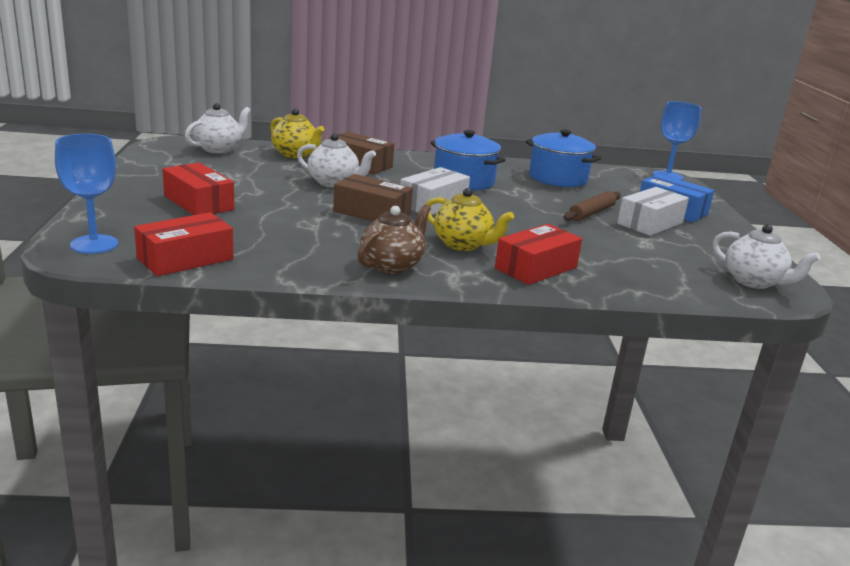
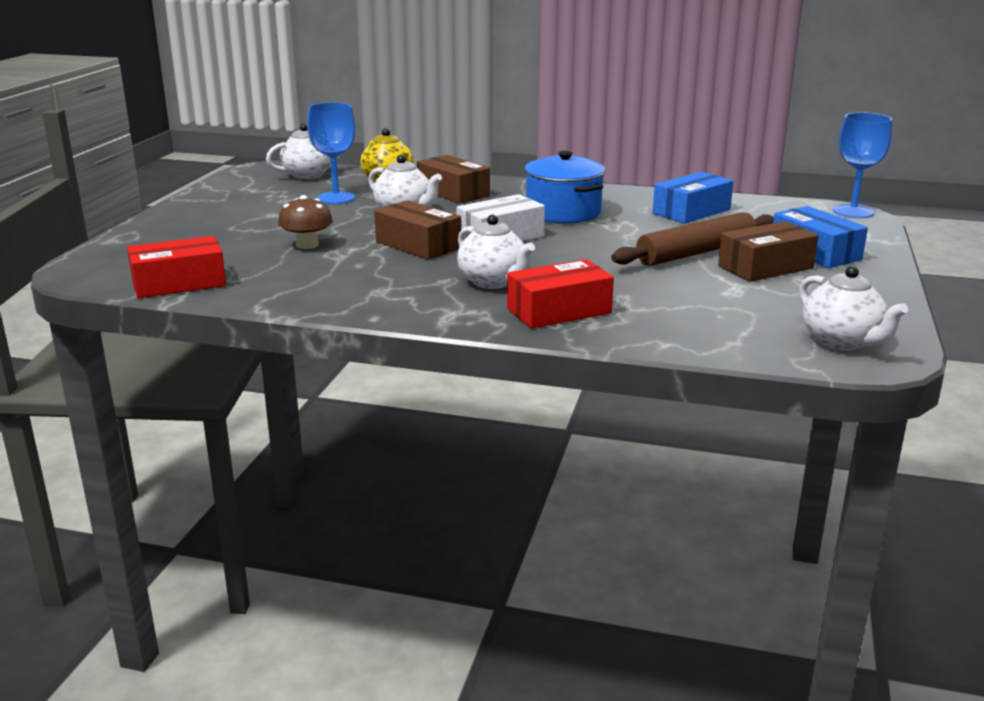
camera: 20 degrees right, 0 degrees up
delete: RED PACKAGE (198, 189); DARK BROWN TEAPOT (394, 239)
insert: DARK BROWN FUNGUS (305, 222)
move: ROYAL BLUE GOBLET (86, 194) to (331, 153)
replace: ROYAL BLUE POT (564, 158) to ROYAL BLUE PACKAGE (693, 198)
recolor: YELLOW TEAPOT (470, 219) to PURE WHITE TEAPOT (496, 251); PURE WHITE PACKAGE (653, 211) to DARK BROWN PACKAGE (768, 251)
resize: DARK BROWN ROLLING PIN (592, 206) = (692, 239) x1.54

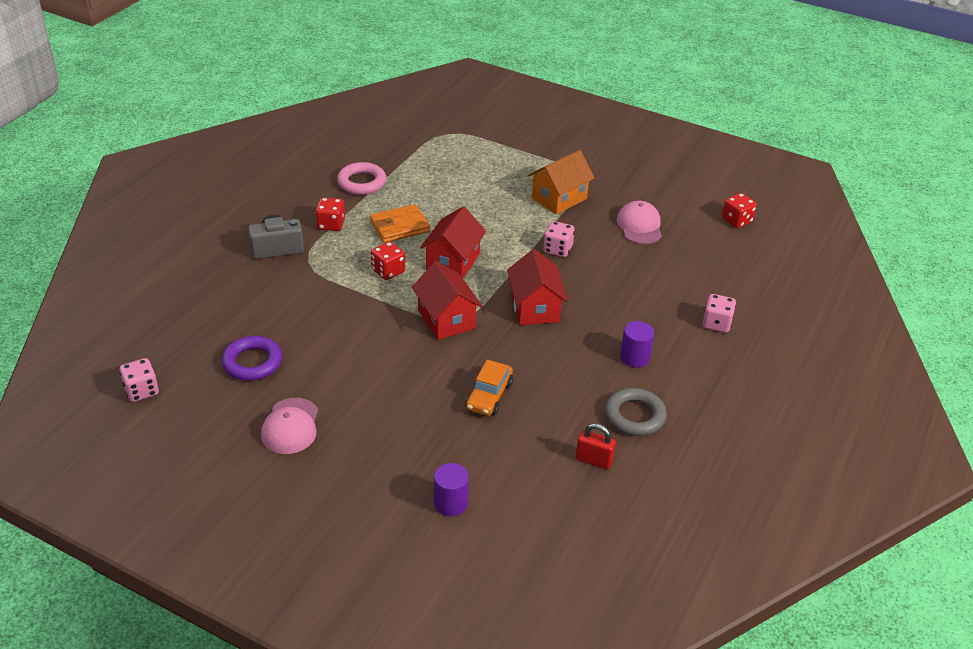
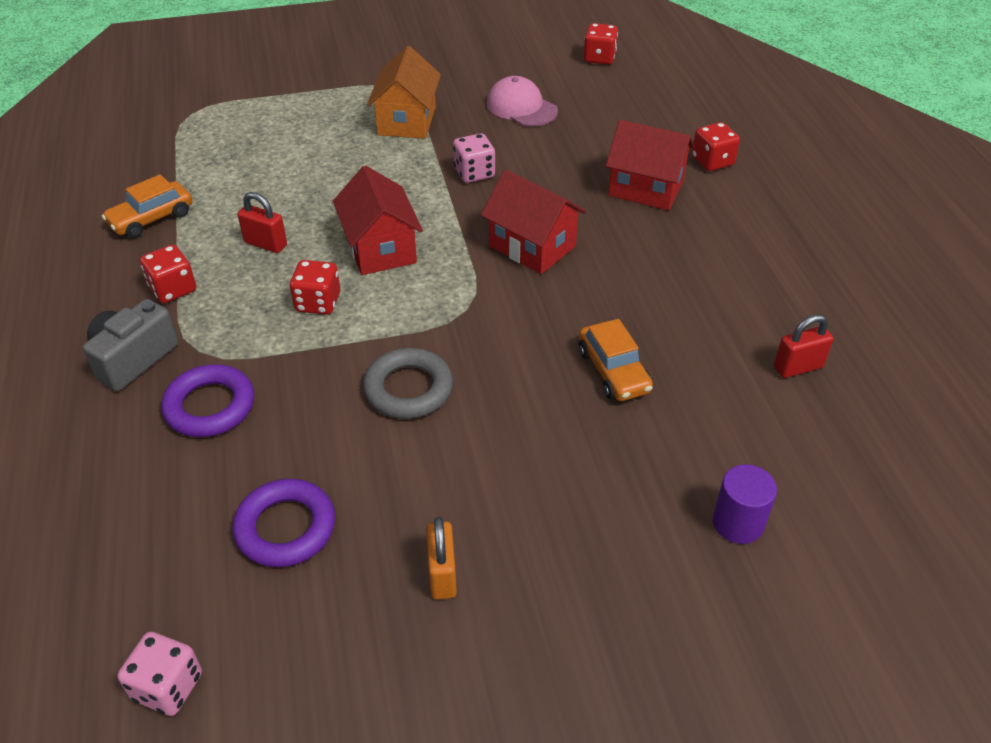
camera: 40 degrees left, 5 degrees up
delete: ROYAL PURPLE CYLINDER SHAPE (637, 344)
insert: ROYAL PURPLE TORUS (207, 400)
move: RED TOY HOUSE (447, 300) to (650, 165); GREY TORUS (636, 412) to (408, 383)
replace: PINK PEAKED CAP (289, 426) to ORANGE-COLOURED PADLOCK (441, 557); PINK TORUS (361, 178) to ORANGE-COLOURED TOY CAR (147, 206); ORANGE-COLOURED BILLFOLD (400, 223) to RED PADLOCK (262, 222)
recolor: PINK GAME DIE (719, 313) to RED GAME DIE (716, 146)

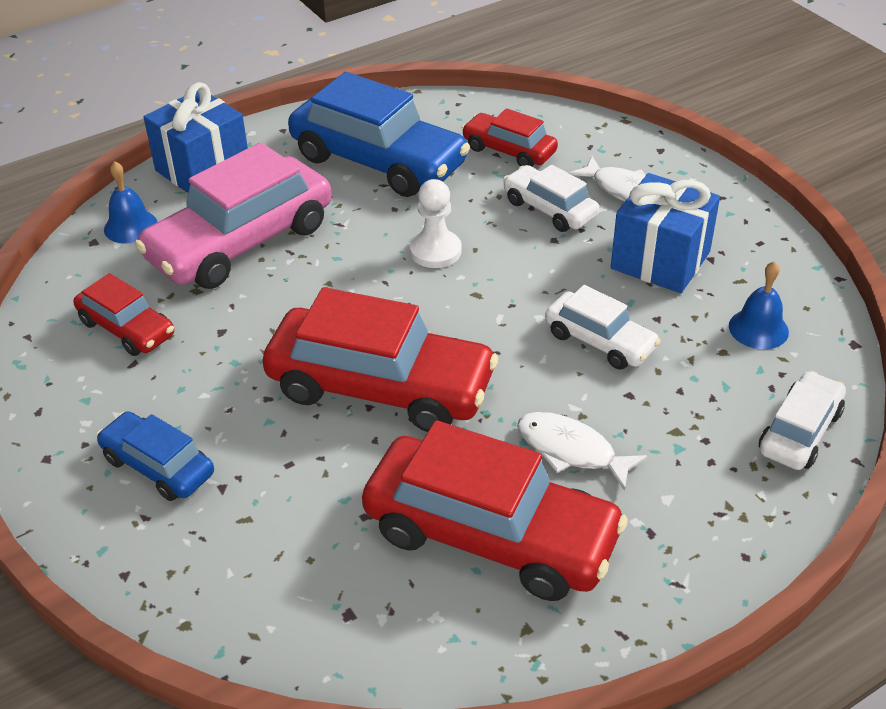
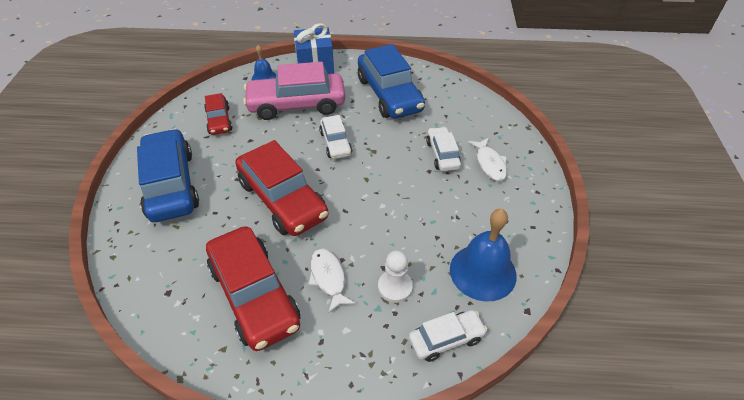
camera: 35 degrees right, 5 degrees up
delete: RED TOY CAR (509, 137); ROYAL BLUE PRESENT (665, 233)
move: PURE WHITE CHESS PAWN (435, 223) to (395, 276); PURE WHITE TOY CAR (602, 327) to (335, 137)
resize: ROYAL BLUE TOY CAR (155, 456) = (168, 175) x1.89; ROYAL BLUE HAND BELL (759, 305) = (483, 255) x1.86

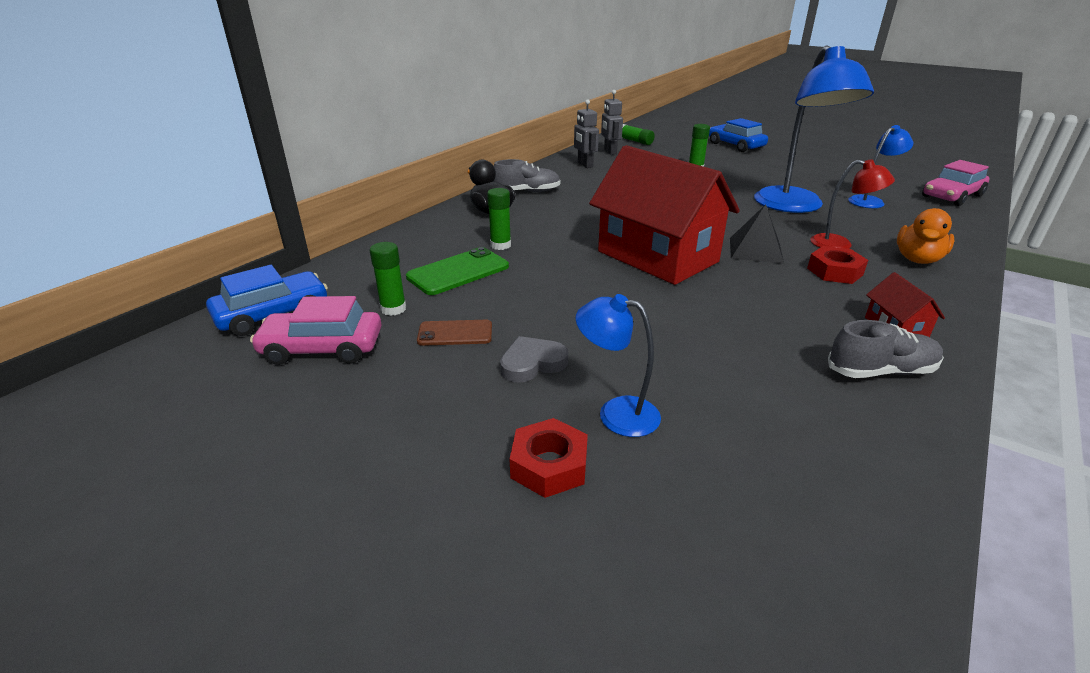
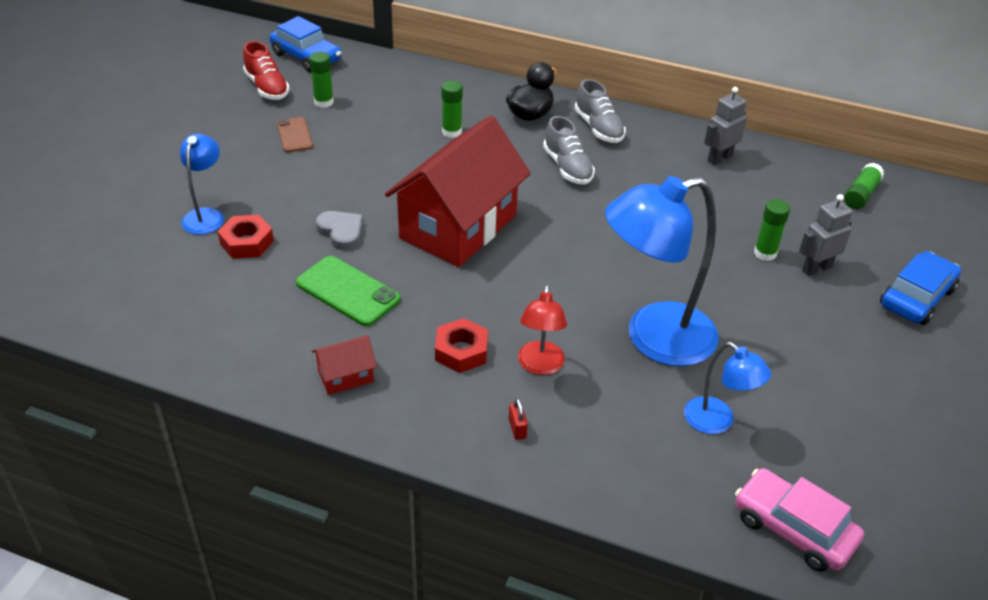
camera: 75 degrees right, 10 degrees up
delete: JET-BLACK PYRAMID SHAPE (757, 234)
move: GREEN PHONE (457, 271) to (348, 291); GREY HEART (534, 359) to (339, 230); RED NUT (549, 458) to (246, 237); GREY ROBOT (612, 122) to (826, 235); GREY SHOE (886, 349) to (569, 150)
replace: PINK TOY CAR (316, 330) to RED SHOE (266, 70); ORANGE-COLOURED RUBBER DUCK (926, 236) to RED PADLOCK (518, 419)

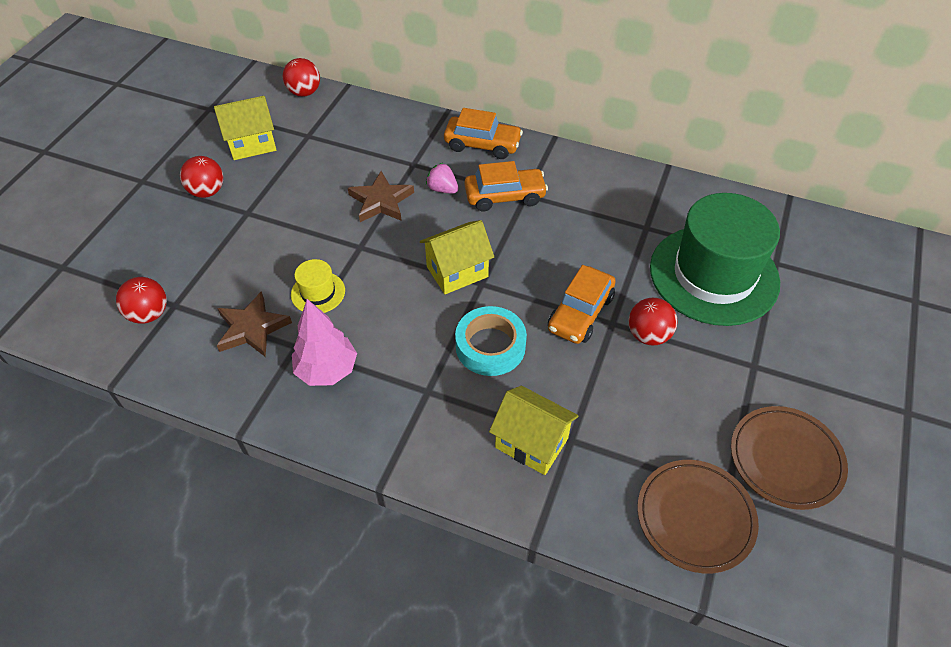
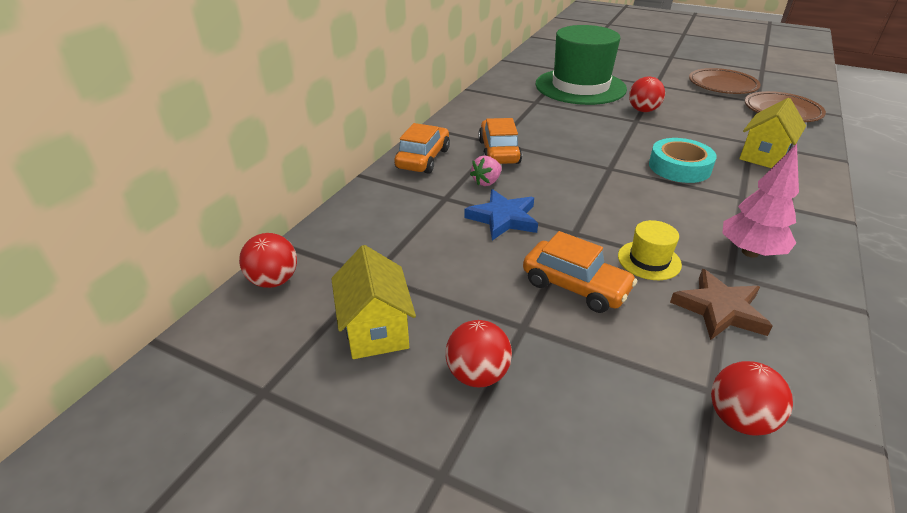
camera: 85 degrees left, 15 degrees down
delete: YELLOW TOY HOUSE (457, 257)
move: ORANGE-COLOURED TOY CAR (582, 304) to (580, 272)
recolor: DARK BROWN FIVE-POINTED STAR (381, 196) to ROYAL BLUE FIVE-POINTED STAR (501, 214)

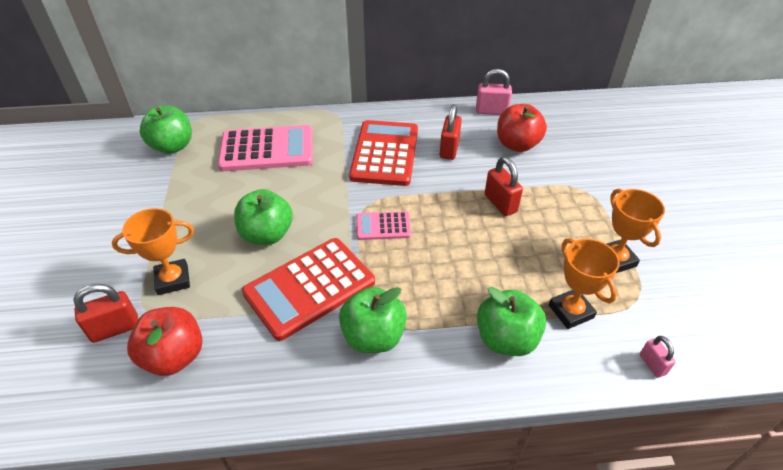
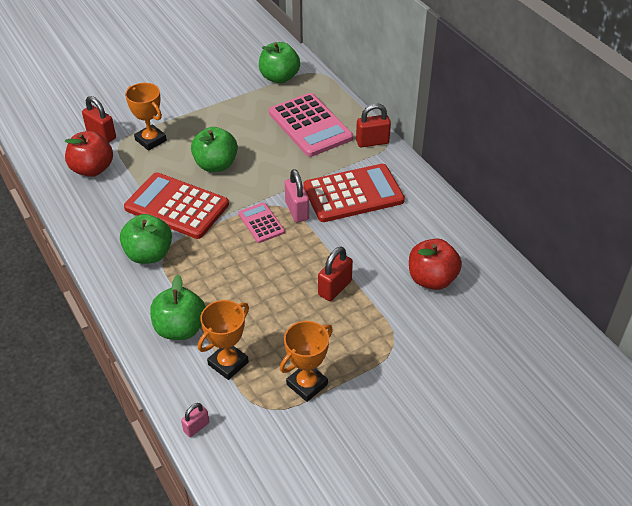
camera: 65 degrees right, 0 degrees up
move: RED PADLOCK (451, 132) to (373, 125); PINK PADLOCK (494, 92) to (297, 195)

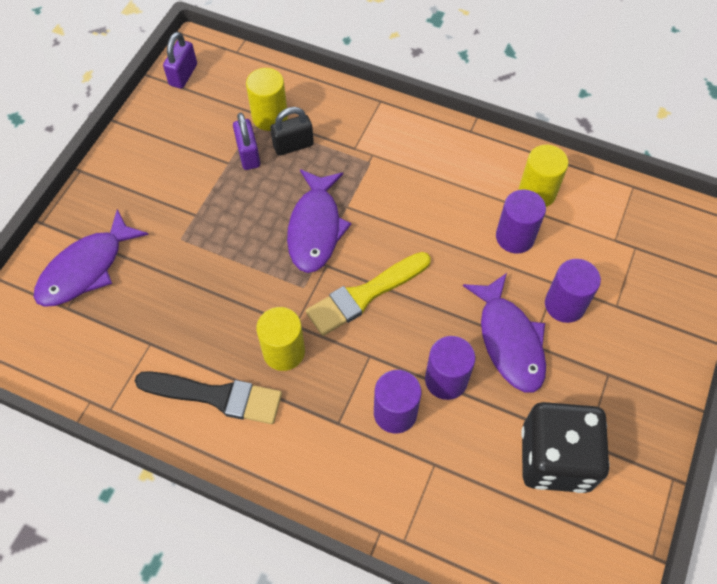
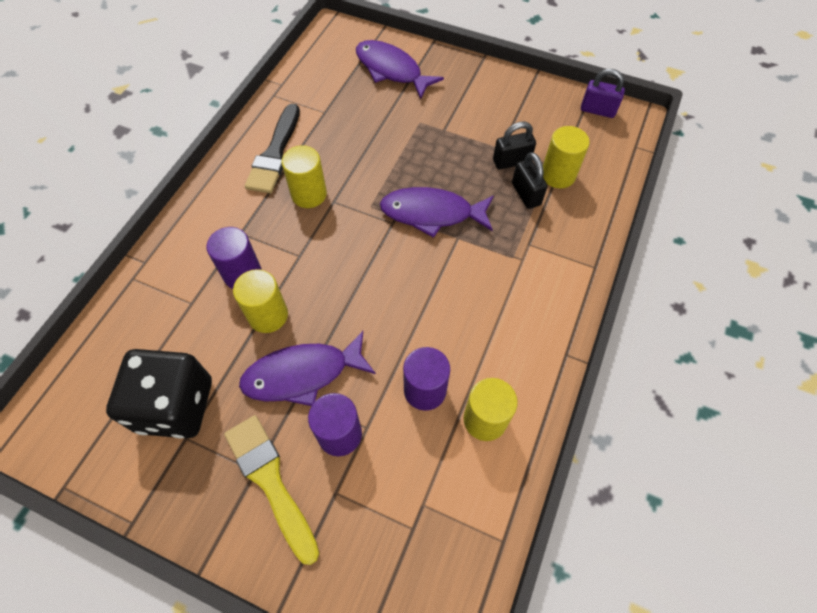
camera: 90 degrees right, 0 degrees up
move: YELLOW PAINTBRUSH (368, 294) to (271, 490)
recolor: ROYAL PURPLE PADLOCK (246, 141) to JET-BLACK PADLOCK (514, 145); ROYAL PURPLE CYLINDER SHAPE (450, 368) to YELLOW CYLINDER SHAPE (260, 301)

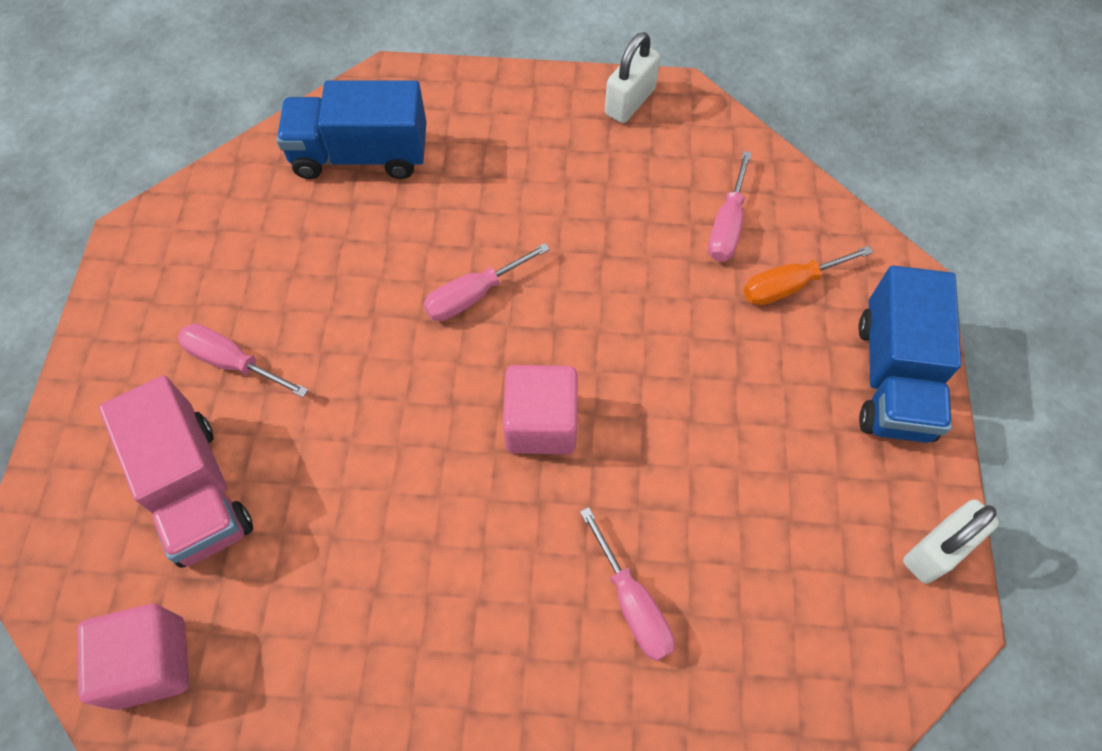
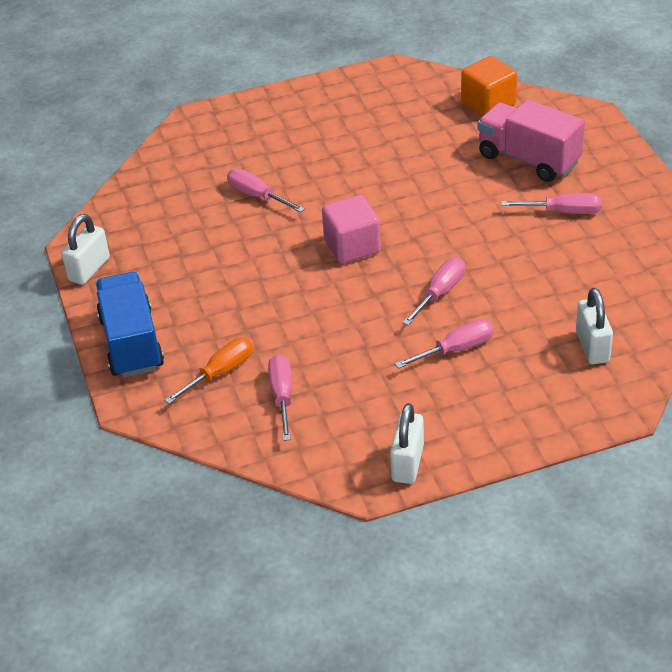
camera: 160 degrees right, 20 degrees down
insert: PINK SCREWDRIVER (444, 344)
replace: ROYAL BLUE TOY TRUCK (351, 129) to PURE WHITE PADLOCK (594, 326)
recolor: PINK CUBE (133, 657) to ORANGE-COLOURED CUBE (489, 86)

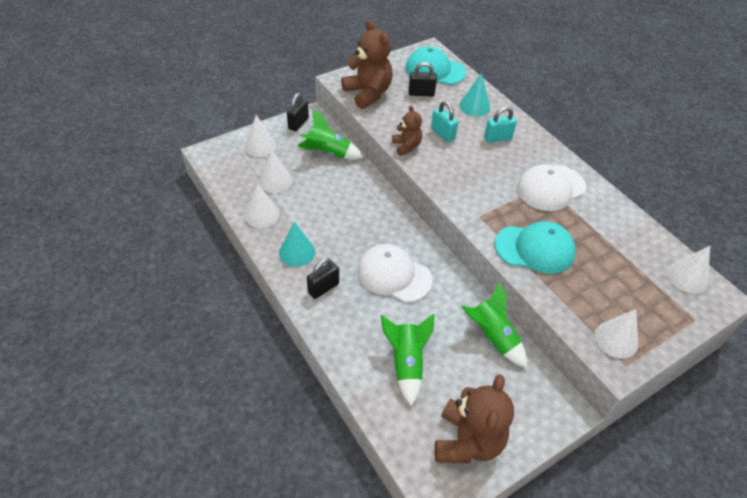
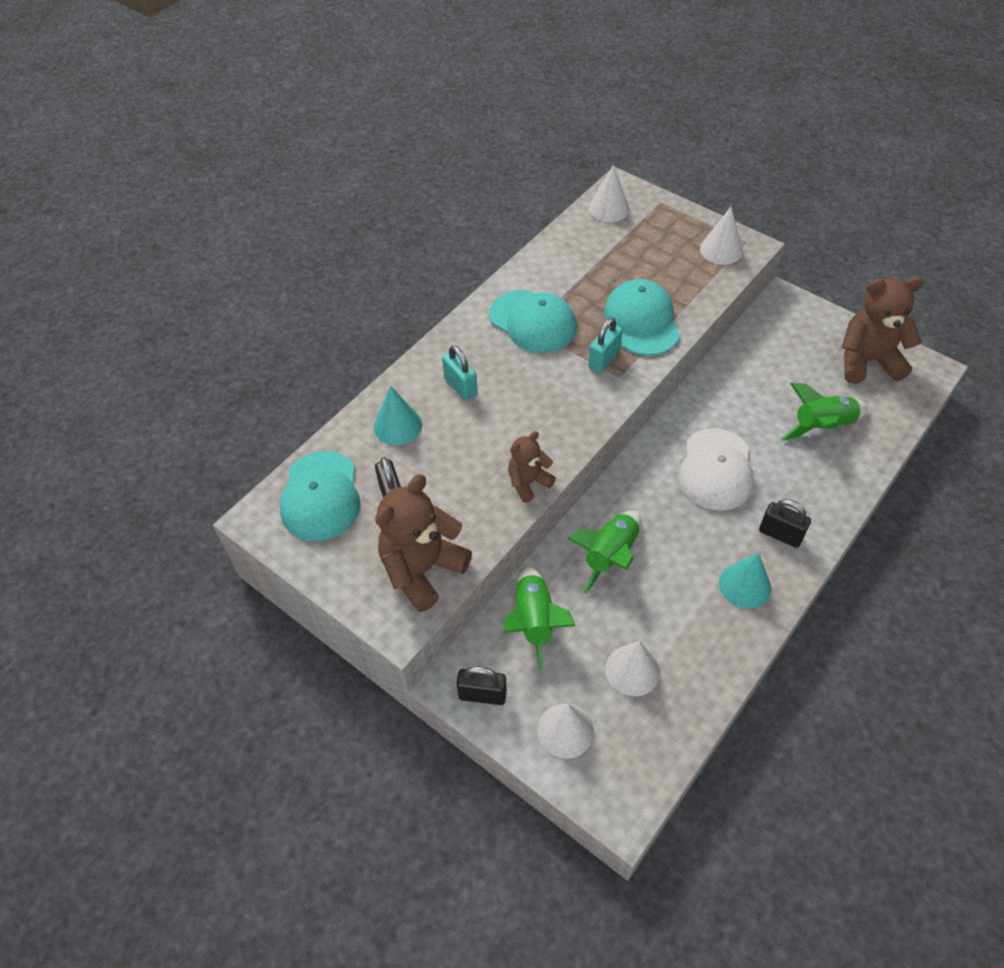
camera: 105 degrees left, 5 degrees up
delete: PURE WHITE SOLID CONE (262, 205)
move: TURQUOISE PADLOCK (444, 121) to (605, 345); GREEN SPACESHIP (494, 325) to (604, 552)
recolor: PURE WHITE PEAKED CAP (551, 187) to TURQUOISE PEAKED CAP (533, 321)

